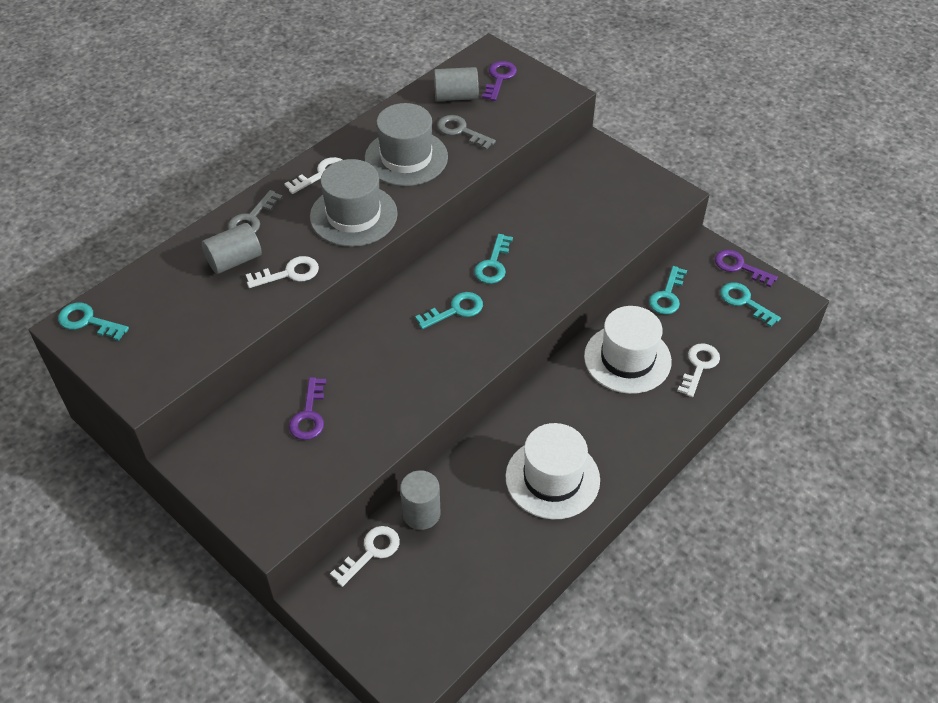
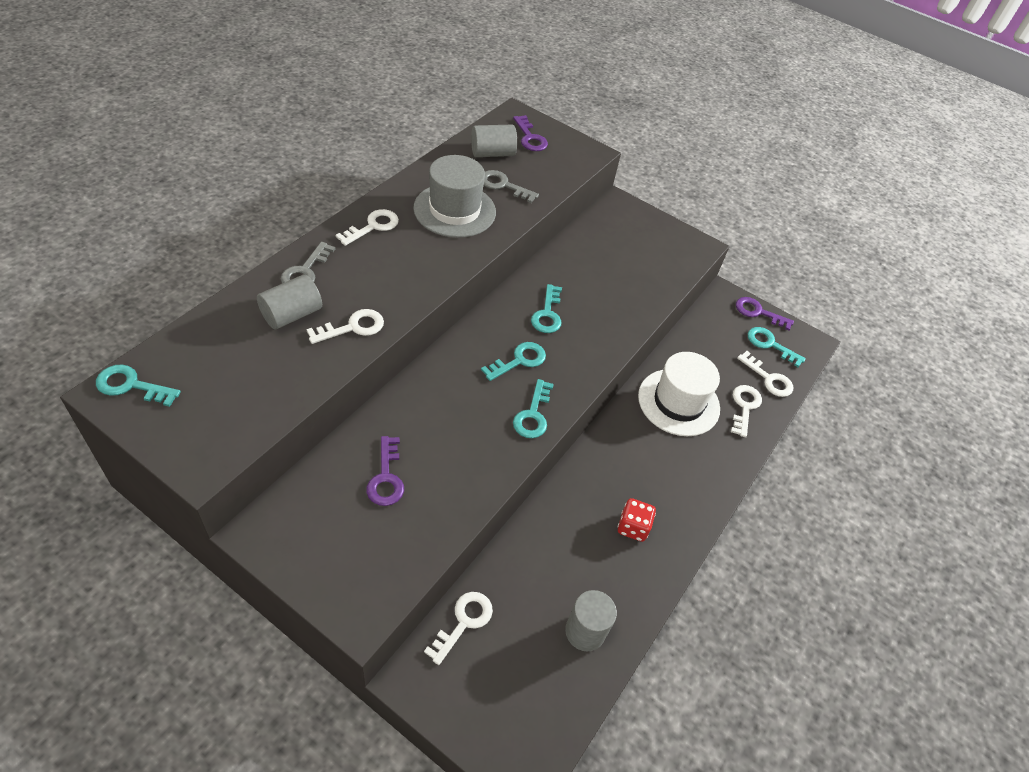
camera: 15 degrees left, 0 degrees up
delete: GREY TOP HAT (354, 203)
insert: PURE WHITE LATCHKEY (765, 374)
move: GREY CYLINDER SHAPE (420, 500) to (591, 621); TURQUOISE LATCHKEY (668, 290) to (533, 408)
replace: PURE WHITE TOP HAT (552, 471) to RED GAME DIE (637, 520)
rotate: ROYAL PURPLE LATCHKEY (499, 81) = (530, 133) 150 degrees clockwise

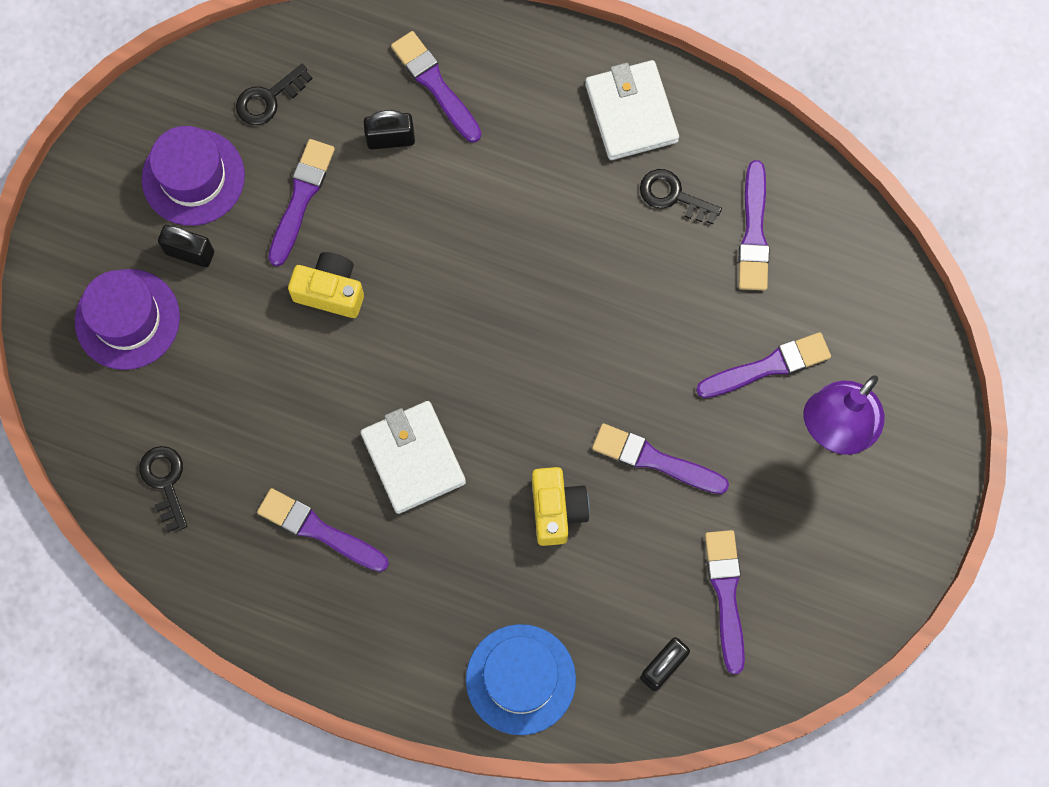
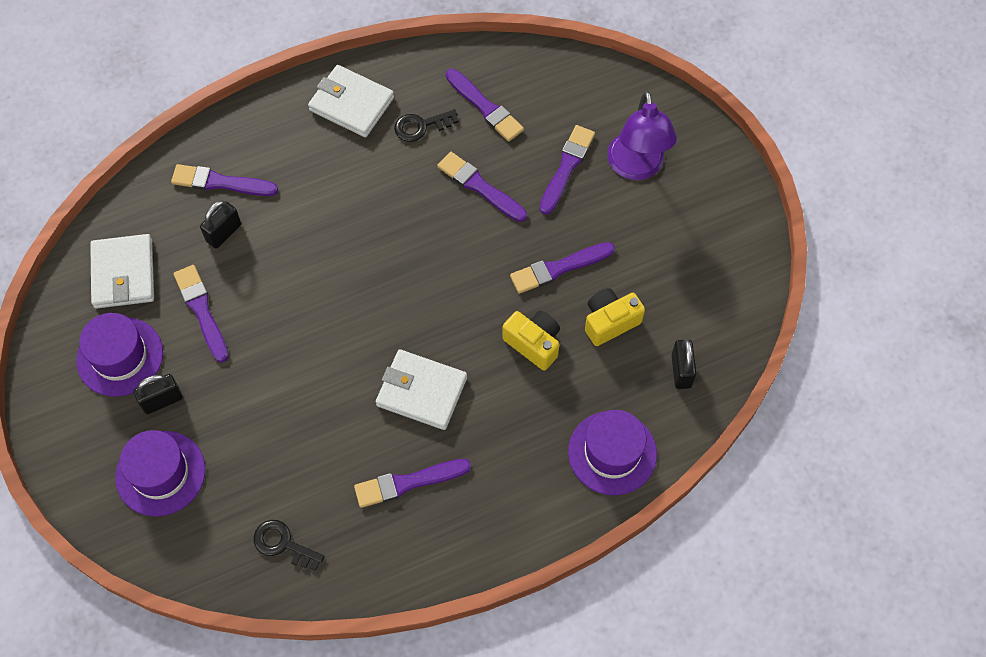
camera: 45 degrees left, 10 degrees down
move: YELLOW PHOTO CAMERA (326, 285) to (615, 317); ROYAL PURPLE PAINTBRUSH (725, 602) to (482, 187)
replace: JET-BLACK LATCHKEY (274, 94) to PURE WHITE BILLFOLD (122, 271)
recolor: ROYAL BLUE TOP HAT (521, 679) to ROYAL PURPLE TOP HAT (612, 452)

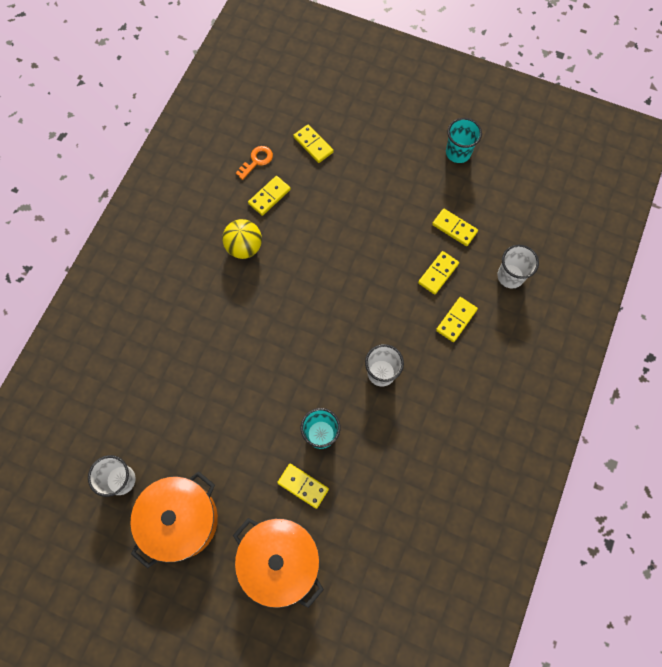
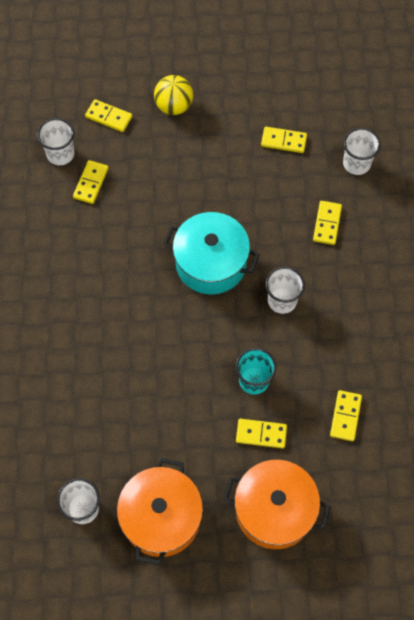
camera: 25 degrees left, 5 degrees down
delete: TURQUOISE TUMBLER (464, 140)
insert: TURQUOISE POT (211, 253)
move: YELLOW PLAY BALL (242, 239) to (173, 95); YELLOW DOMINO TILE (438, 273) to (346, 415)
replace: ORANGE-COLOURED LATCHKEY (254, 163) to PURE WHITE TUMBLER (55, 141)

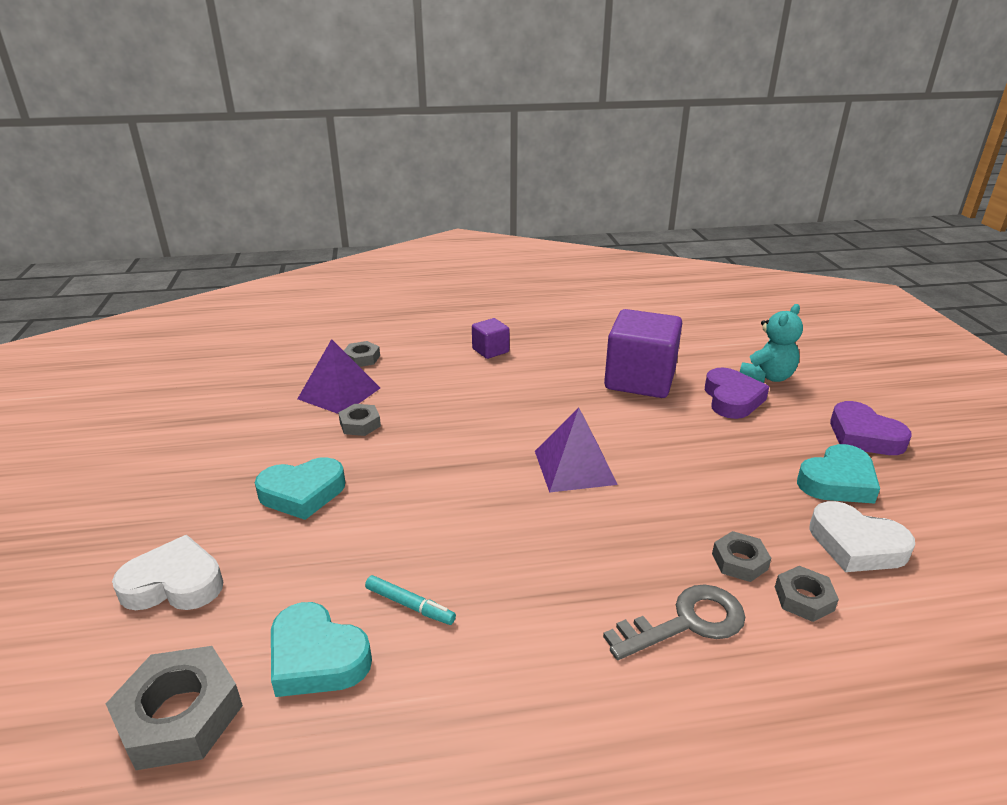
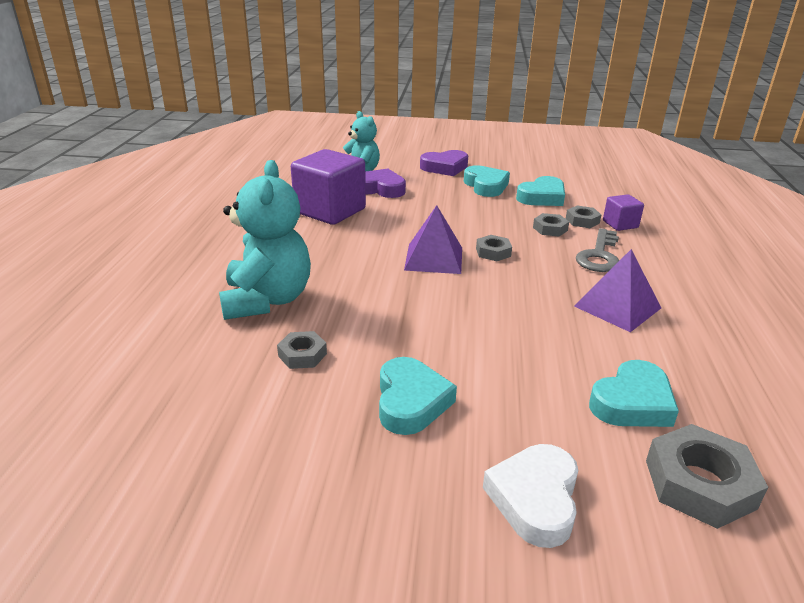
camera: 75 degrees left, 0 degrees up
delete: TURQUOISE FELT PEN (410, 600)
insert: TURQUOISE TEDDY (265, 240)
move: ROYAL PURPLE PYRAMID SHAPE (338, 376) to (617, 290); GREY NUT (362, 354) to (494, 248); ROYAL PURPLE CUBE (490, 338) to (623, 212)
recolor: PURE WHITE HEART (862, 536) to TURQUOISE HEART (540, 191)
rotate: GREY LATCHKEY (674, 622) = (597, 250) 150 degrees counterclockwise

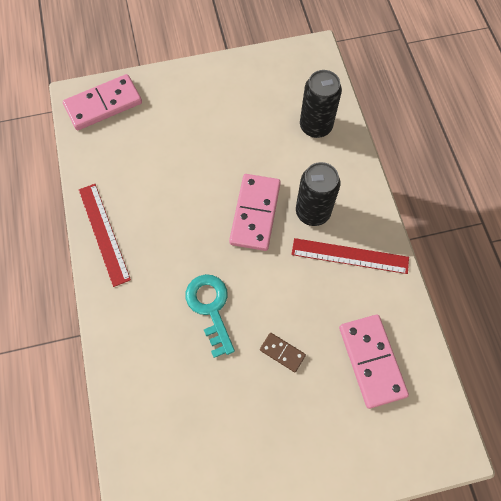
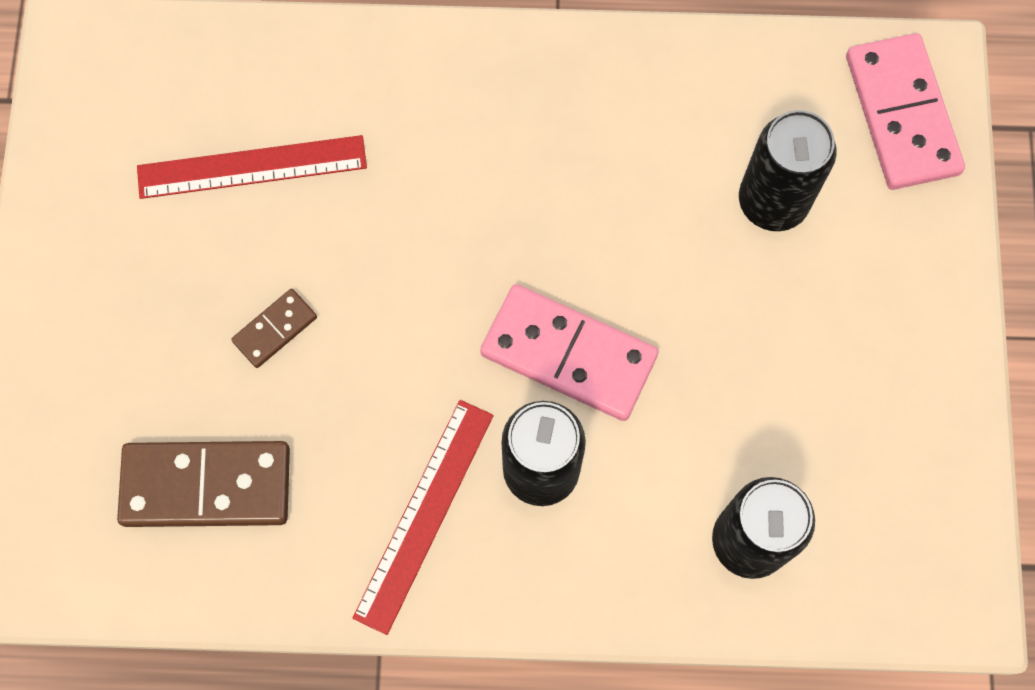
camera: 105 degrees right, 5 degrees up
delete: TURQUOISE LATCHKEY (210, 316)
insert: JET-BLACK SODA CAN (788, 170)
move: RED RULER (105, 235) to (252, 167)
recolor: PINK DOMINO TILE (374, 362) to DARK BROWN DOMINO TILE (203, 484)

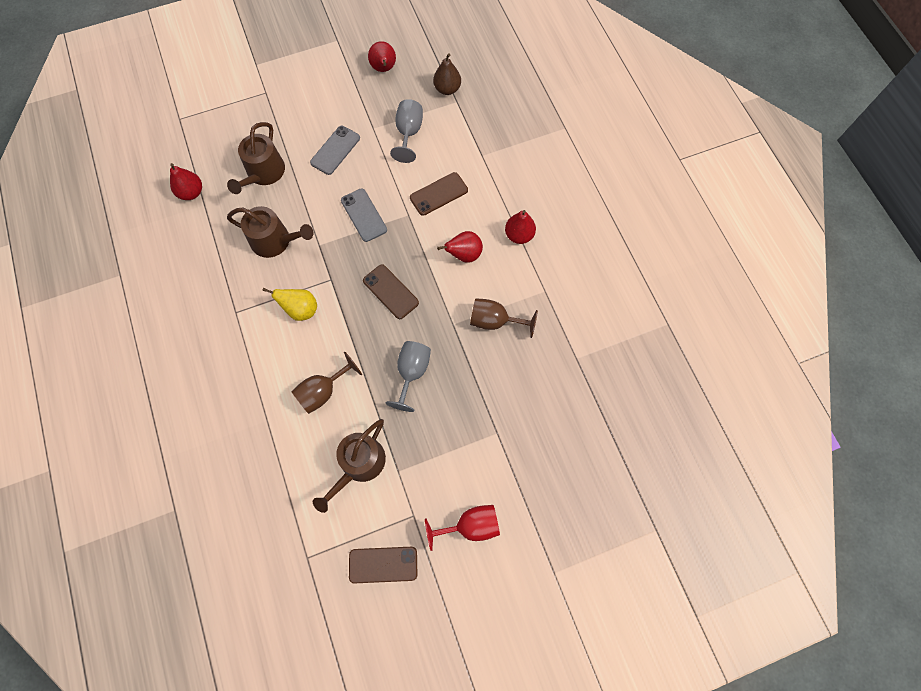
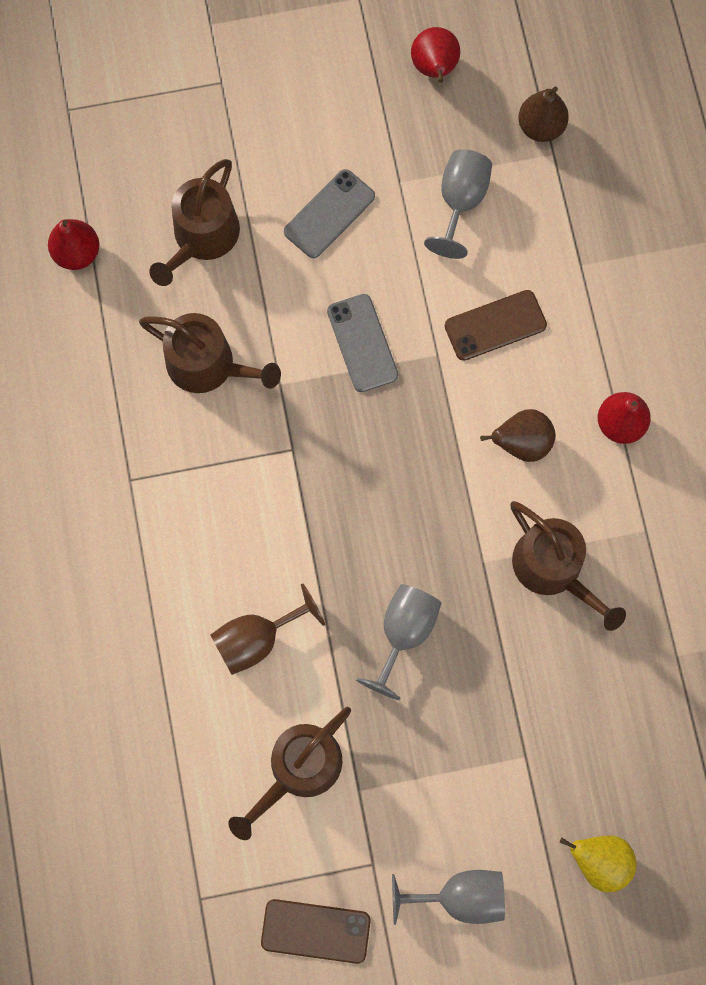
camera: 10 degrees right, 5 degrees up
delete: DARK BROWN PHONE (391, 291)
move: YELLOW PEAR (289, 304) to (598, 863)
replace: DARK BROWN GOBLET (504, 318) to DARK BROWN WATERING CAN (568, 566)
recolor: RED GOBLET (462, 528) to GREY GOBLET (448, 897); RED PEAR (460, 247) to DARK BROWN PEAR (517, 435)

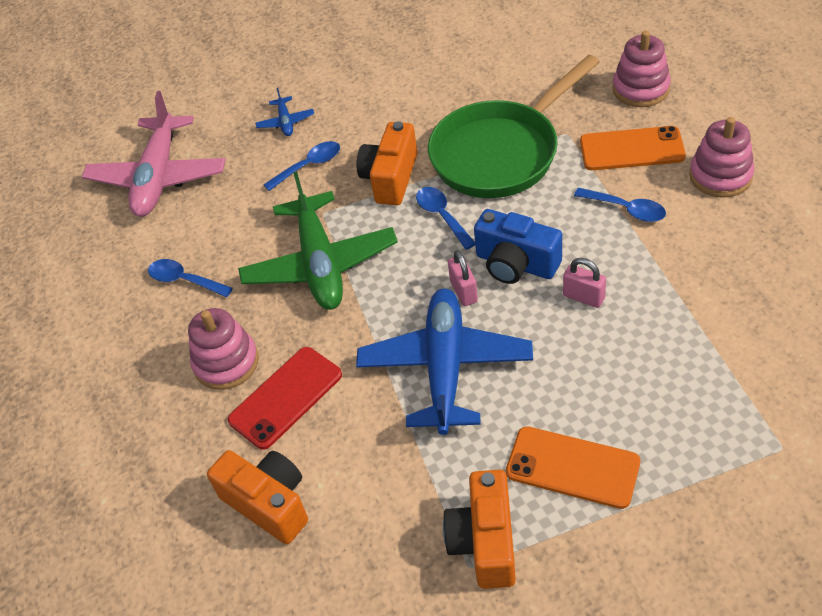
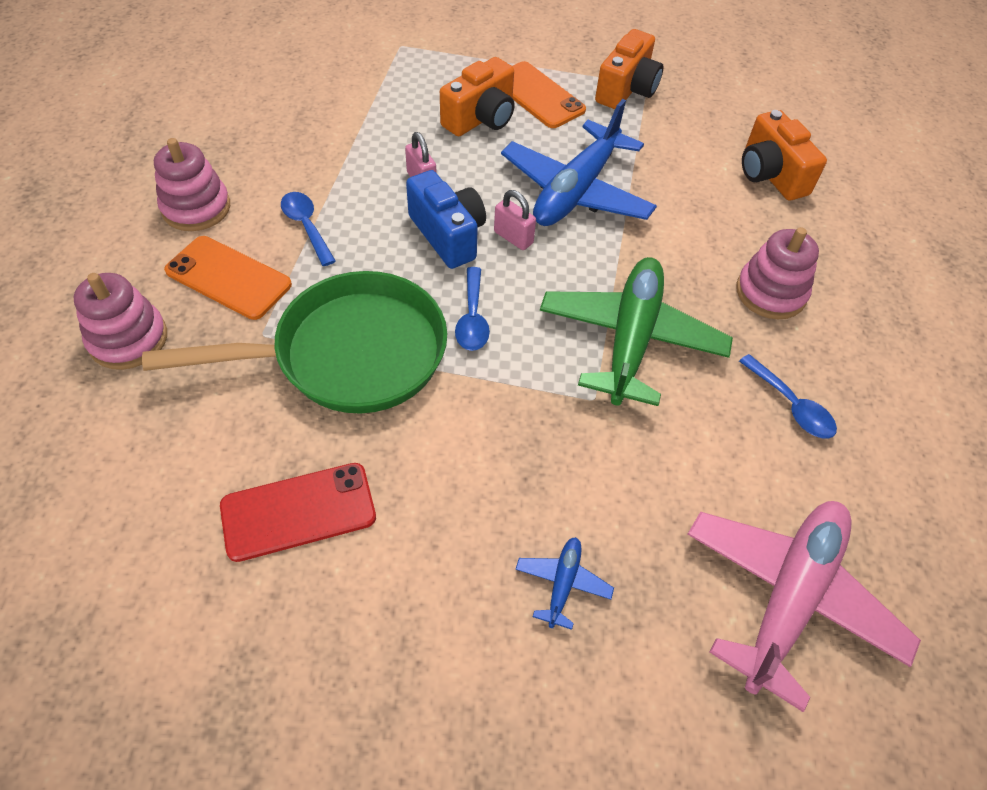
camera: 160 degrees left, 5 degrees up
delete: ROYAL BLUE TEASPOON (302, 166)
move: RED PHONE (285, 398) to (298, 512); ORANGE-COLOURED PHOTO CAMERA (386, 163) to (477, 96)
rotate: PINK PADLOCK (463, 278) = (515, 220) 60 degrees counterclockwise

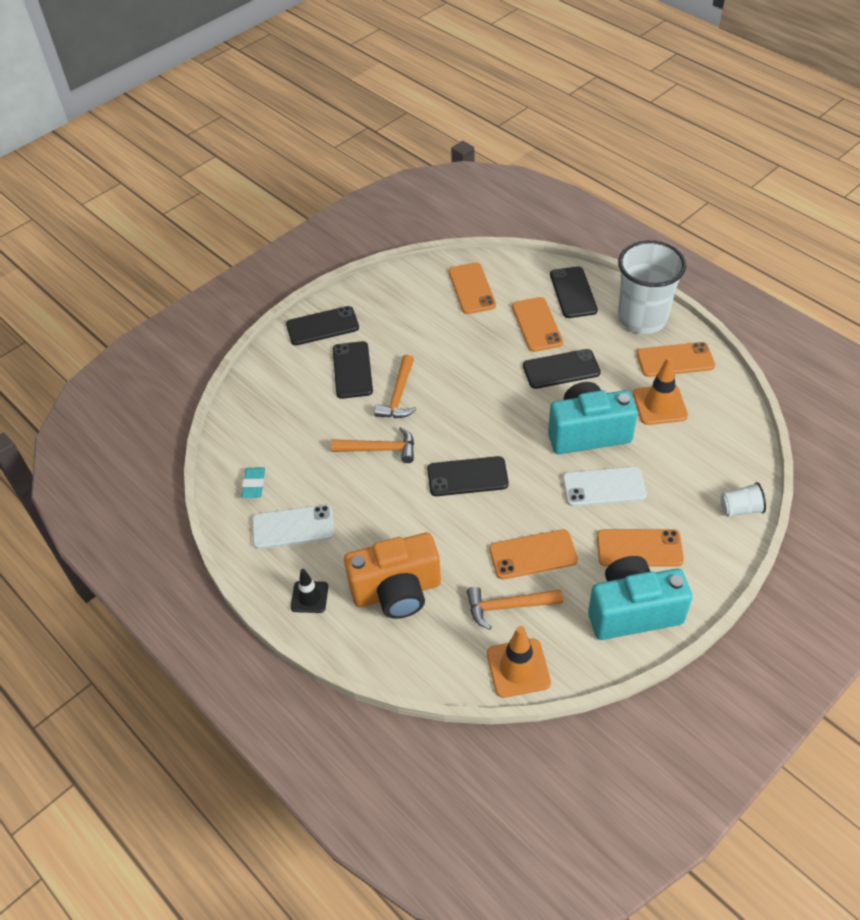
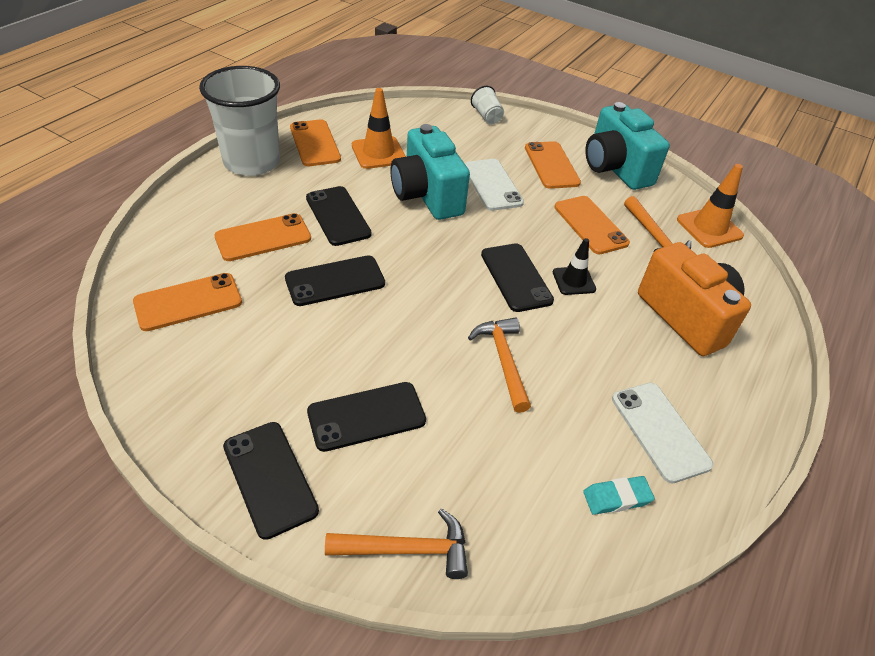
camera: 110 degrees left, 5 degrees down
move: JET-BLACK ROAD CONE (309, 591) to (574, 266); ORANGE-COLOURED HAMMER (395, 386) to (396, 543); JET-BLACK PHONE (574, 292) to (335, 280)

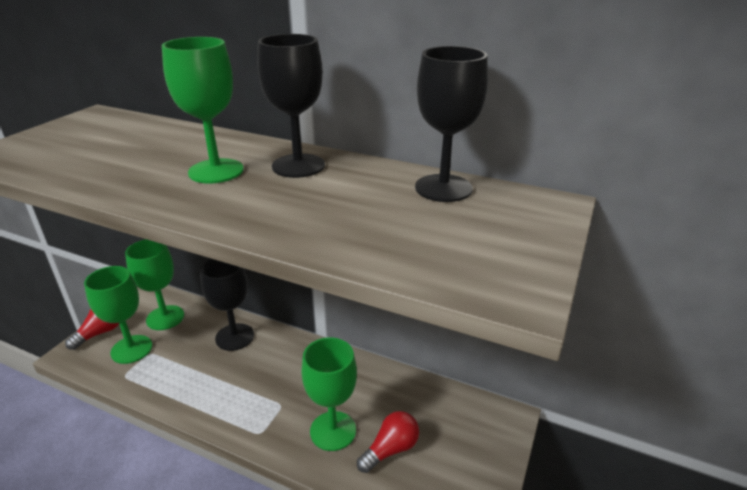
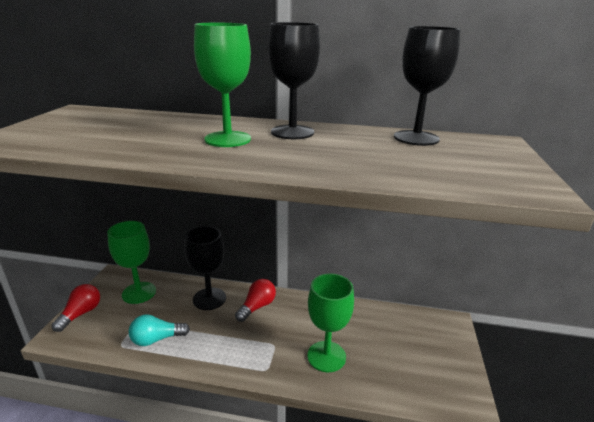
camera: 15 degrees left, 5 degrees down
delete: GREEN GOBLET (118, 315)
insert: TURQUOISE LIGHT BULB (159, 330)
move: RED LIGHT BULB (388, 442) to (255, 300)

